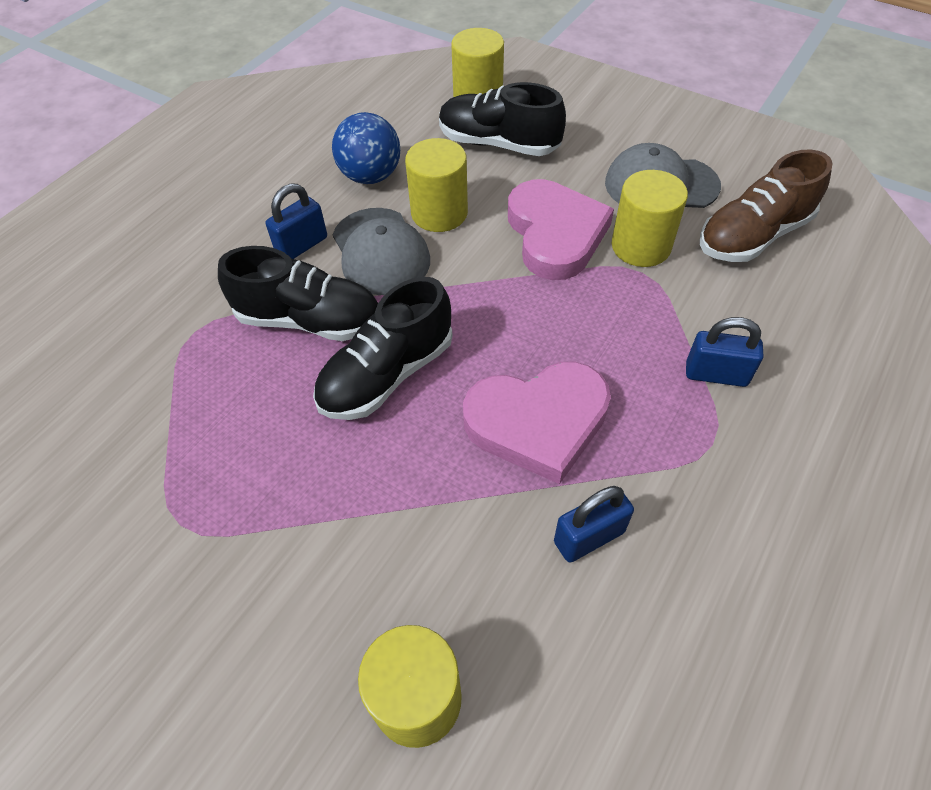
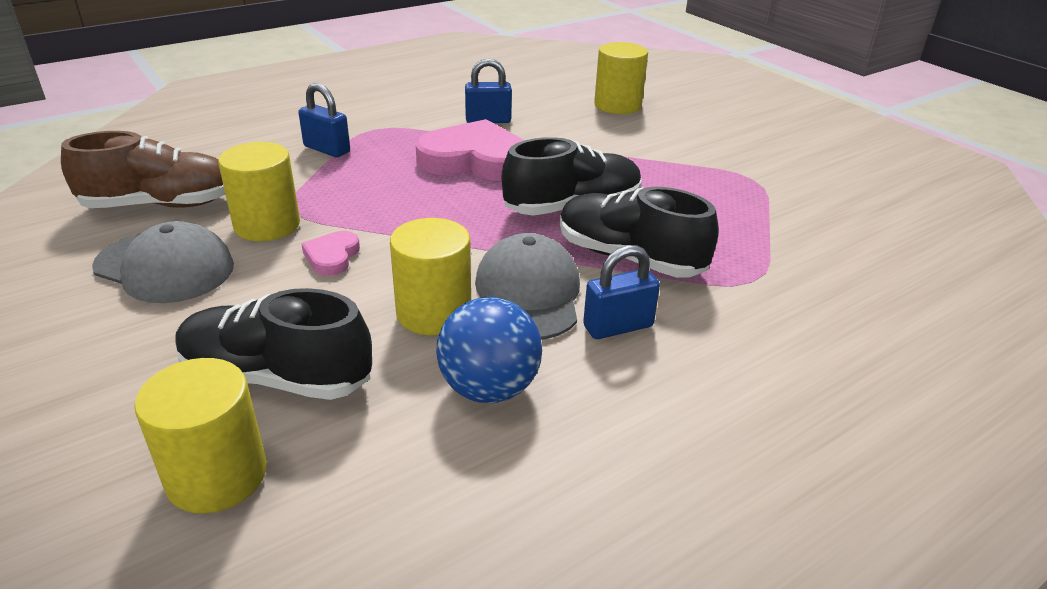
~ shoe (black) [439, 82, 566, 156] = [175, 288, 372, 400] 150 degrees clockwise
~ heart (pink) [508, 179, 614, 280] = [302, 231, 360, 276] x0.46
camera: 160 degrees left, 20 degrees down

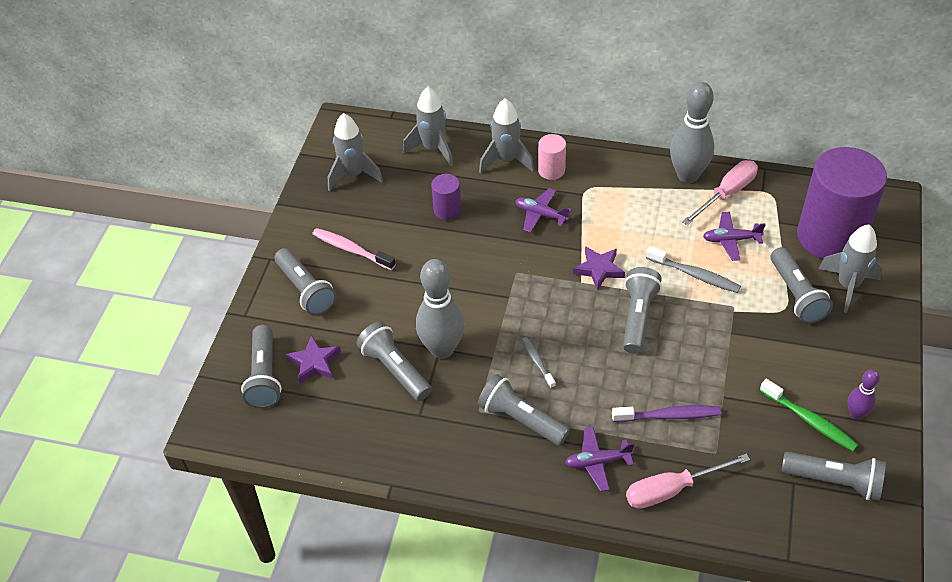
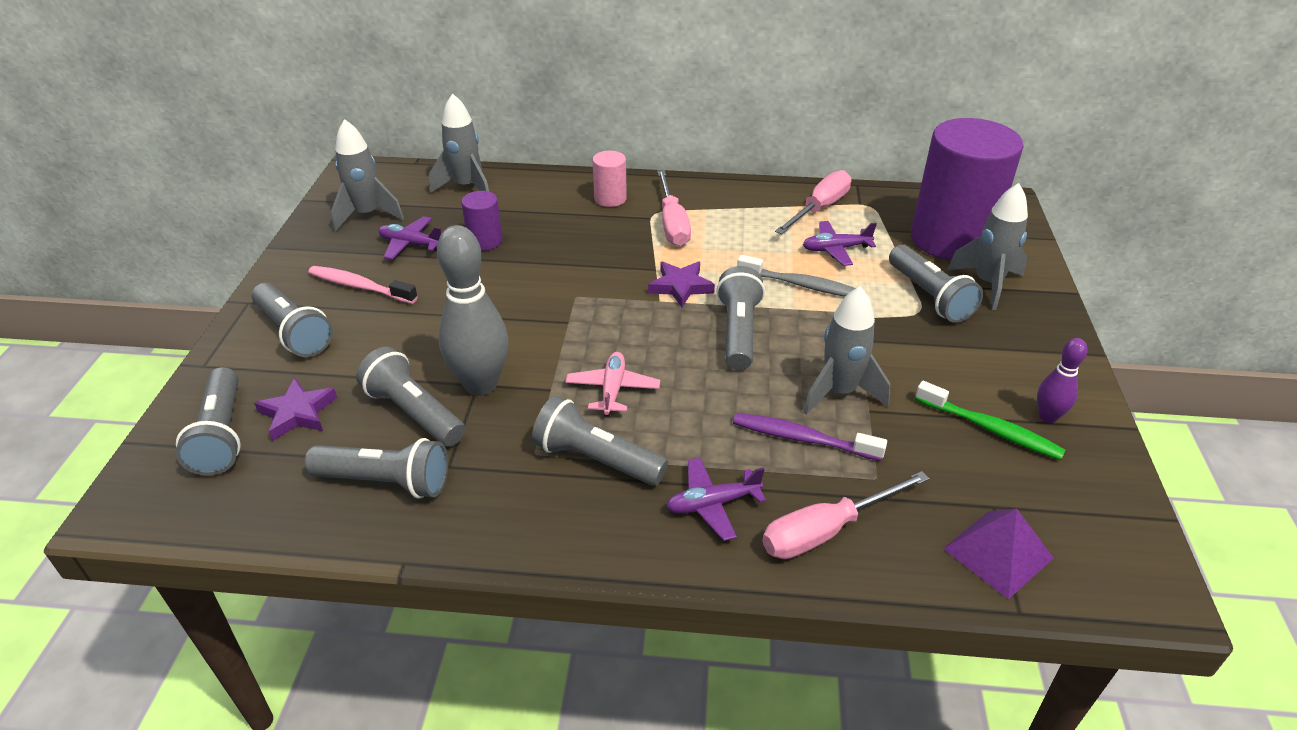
- bowling pin (grey) [670, 82, 714, 183]
+ screwdriver (pink) [657, 170, 691, 246]
+ pyramid (purple) [943, 509, 1054, 599]
~ rocket (grey) [479, 98, 534, 174] to [803, 286, 890, 415]
~ plane (purple) [516, 188, 572, 233] to [379, 216, 442, 260]
~ flashlight (grey) [782, 452, 886, 501] to [305, 438, 448, 499]
~ toothbrush (grey) [522, 337, 556, 388] to plane (pink) [565, 352, 660, 417]
~ toothbrush (purple) [612, 405, 721, 422] = [733, 413, 887, 461] 150 degrees counterclockwise
camera: 10 degrees left, 10 degrees down

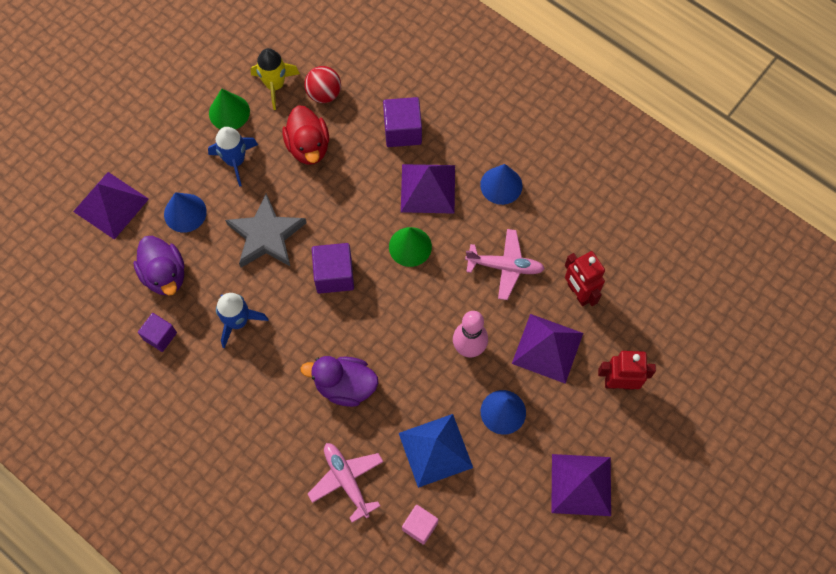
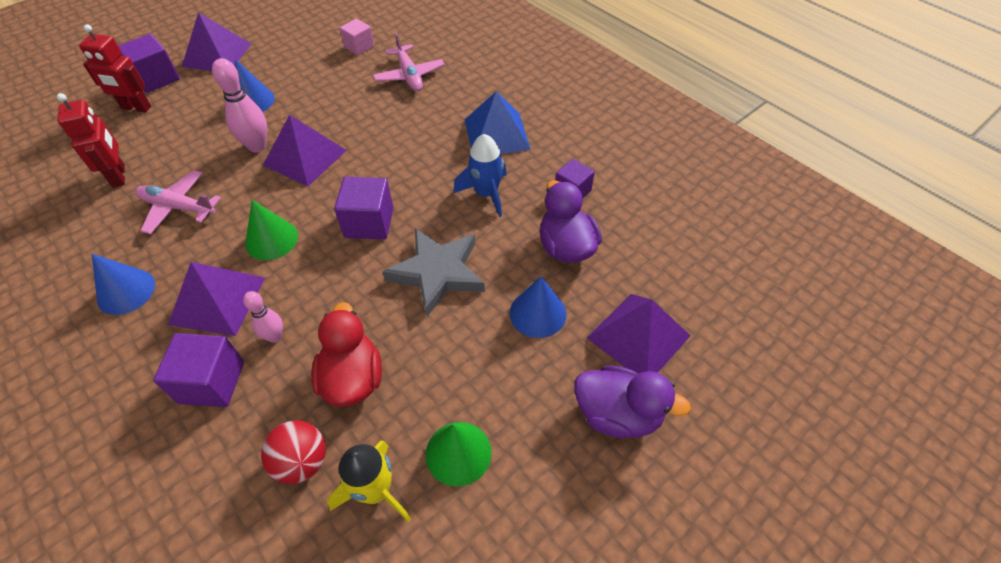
- rocket (blue) [208, 127, 258, 187]
+ cube (purple) [118, 34, 180, 93]
+ bowling pin (pink) [243, 291, 283, 343]
~ duck (purple) [300, 356, 378, 407] to [574, 365, 691, 438]
~ pyramid (blue) [399, 414, 473, 488] to [465, 91, 531, 154]
~ pyramid (purple) [512, 314, 583, 384] to [263, 115, 347, 186]
camera: 170 degrees left, 15 degrees down

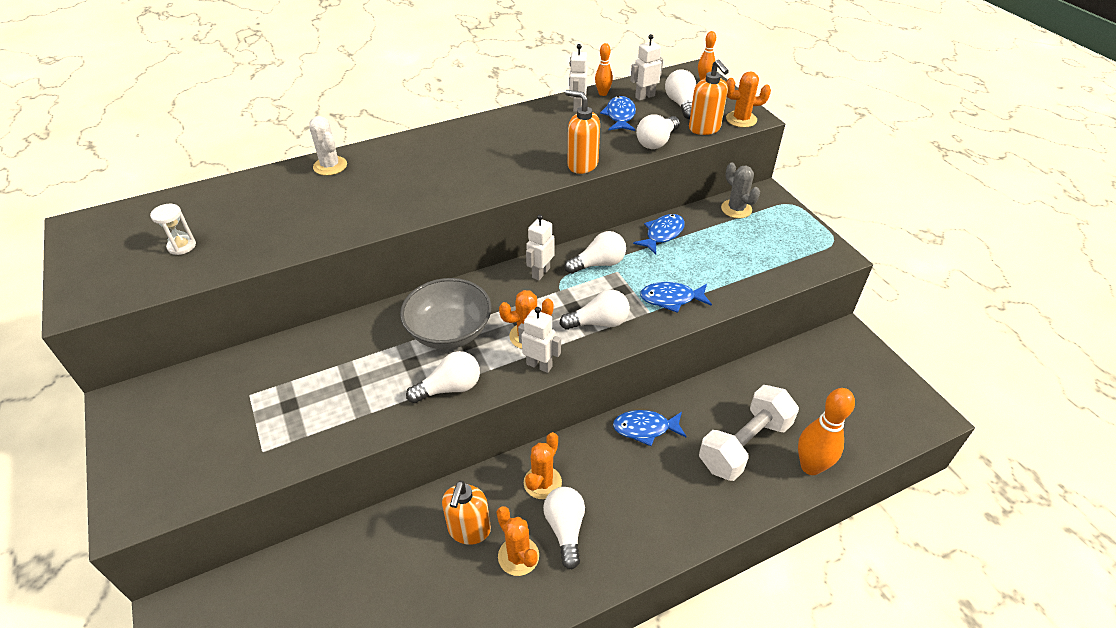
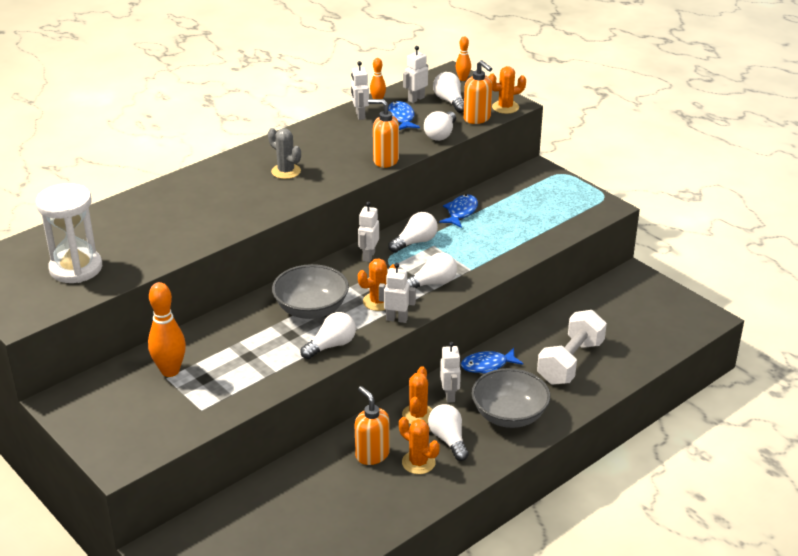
- cactus (white) [309, 116, 347, 176]
- fish (blue) [640, 282, 712, 313]
+ robot (white) [440, 342, 461, 403]
+ bowl (grey) [472, 368, 550, 428]
~ cactus (grey) [721, 162, 760, 218] to [268, 128, 301, 179]
~ bowling pin (orange) [798, 388, 855, 475] to [148, 282, 186, 377]
~ soap dispenser (orange) [442, 480, 491, 545] = [355, 386, 390, 465] 150 degrees clockwise
~ hourglass (white) [150, 204, 196, 255] = [36, 183, 102, 283] x2.24
camera: 15 degrees left, 10 degrees down

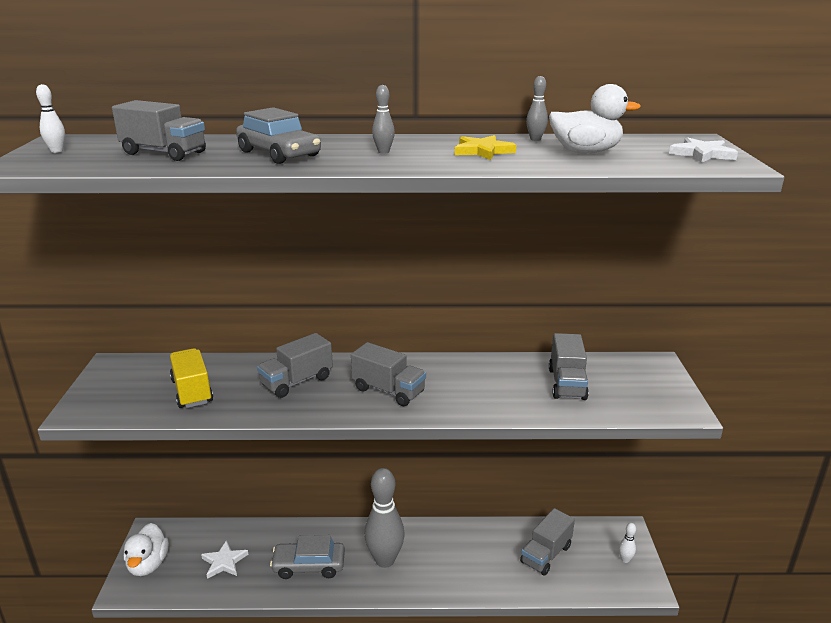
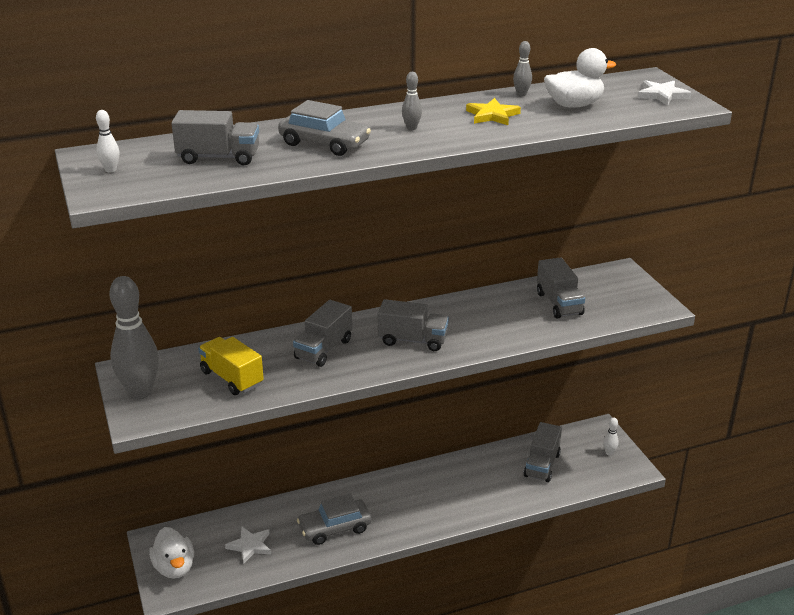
~ bowling pin (grey) [364, 468, 405, 568] to [109, 276, 159, 399]
camera: 20 degrees left, 5 degrees up

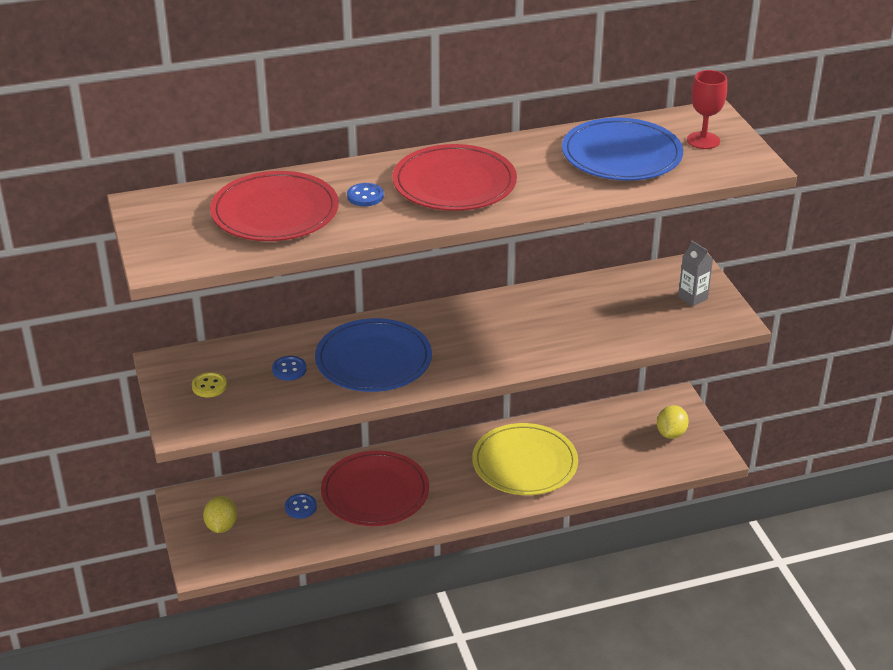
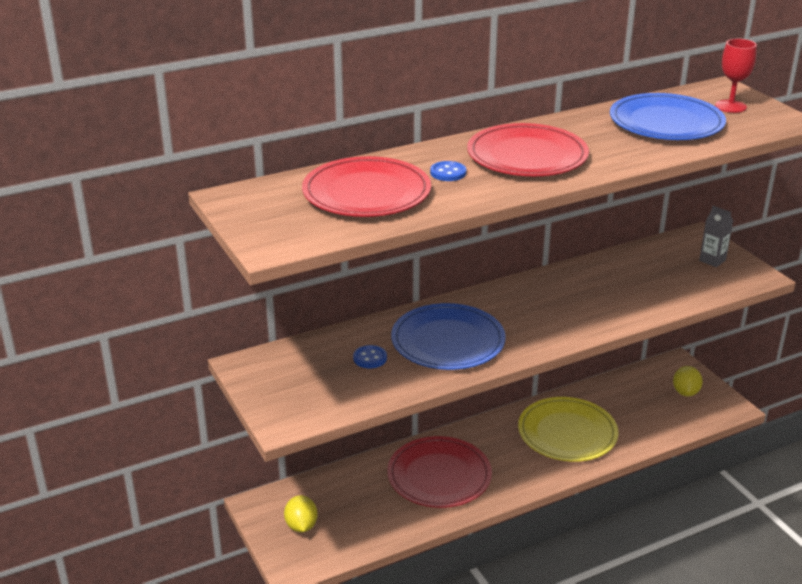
- button (yellow) [192, 372, 227, 397]
- button (blue) [285, 494, 317, 519]
camera: 10 degrees left, 5 degrees down

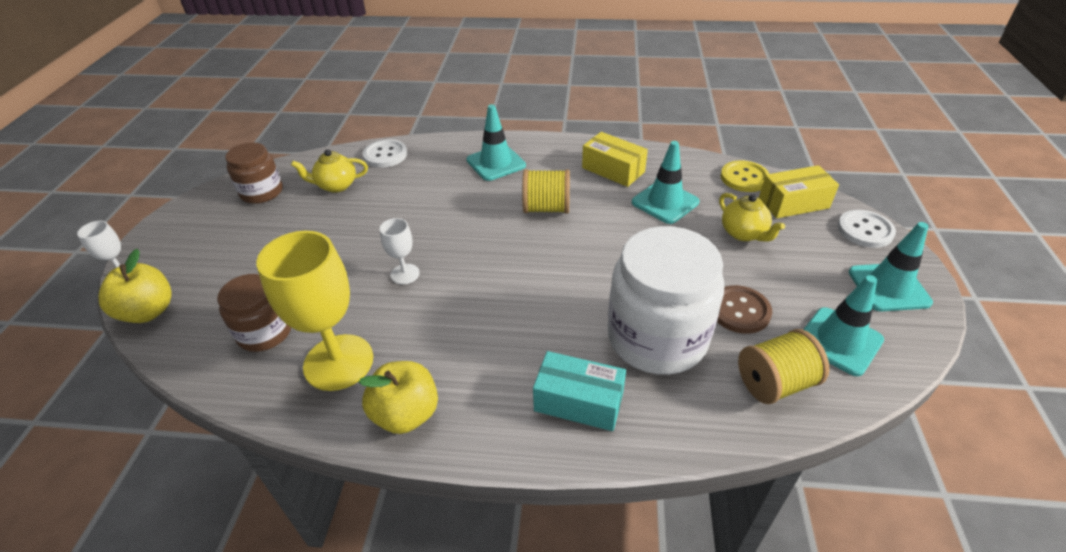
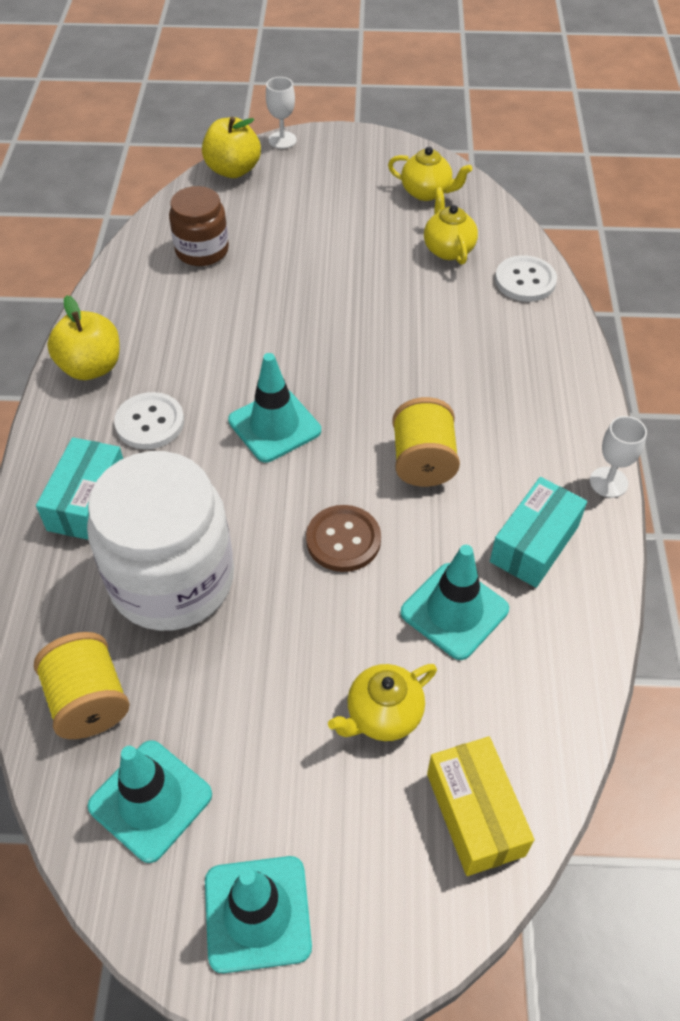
- goblet (yellow) [256, 231, 373, 391]
- button (yellow) [721, 160, 769, 192]
~ goblet (white) [380, 218, 420, 285] to [590, 416, 647, 498]
~ traffic cone (turquoise) [467, 104, 526, 181] to [228, 353, 321, 462]
~ button (brown) [717, 285, 772, 334] to [306, 505, 381, 572]
~ button (white) [837, 210, 896, 248] to [114, 392, 184, 449]
~ jar (brown) [225, 142, 283, 204] to teapot (yellow) [388, 147, 472, 201]
~ box (yellow) [582, 132, 648, 187] to box (turquoise) [490, 477, 587, 588]
camera: 85 degrees right, 10 degrees up

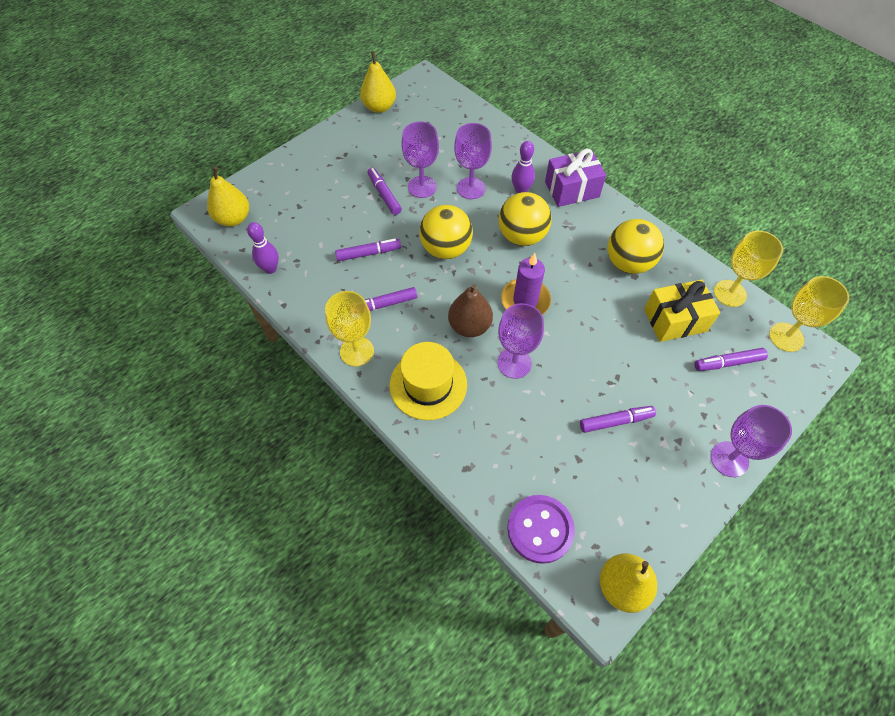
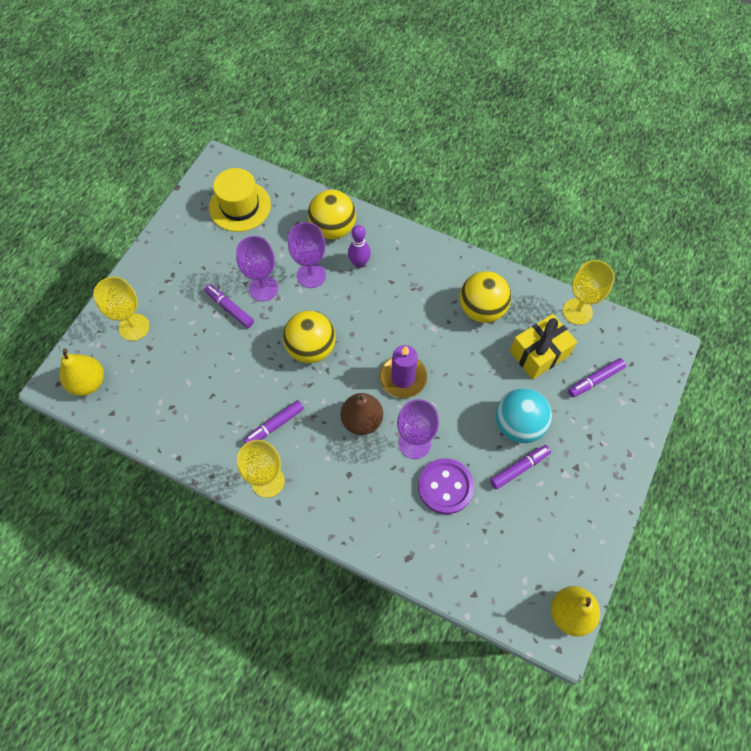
- bowling pin (purple) [247, 222, 279, 274]
- marker (purple) [335, 239, 401, 261]
- pear (yellow) [360, 51, 396, 113]
- gift (purple) [545, 149, 606, 207]
- goblet (purple) [711, 405, 792, 477]
+ ball (turquoise) [496, 388, 552, 443]
~ hat (yellow) [390, 342, 467, 420] to [209, 168, 271, 232]
~ ball (yellow) [499, 192, 552, 246] to [308, 190, 356, 239]
~ button (purple) [507, 495, 575, 564] to [418, 458, 474, 514]
~ goblet (yellow) [769, 276, 849, 352] to [93, 276, 150, 341]
camera: 20 degrees left, 5 degrees up

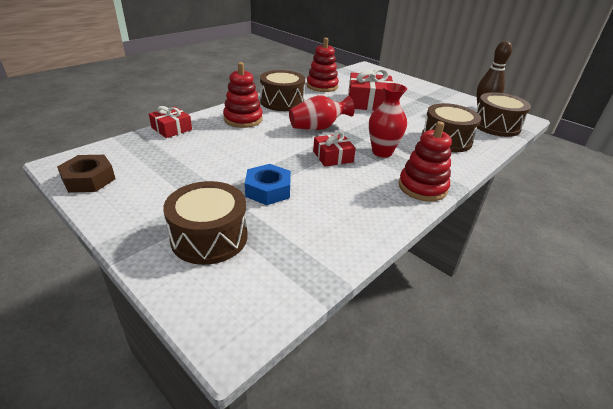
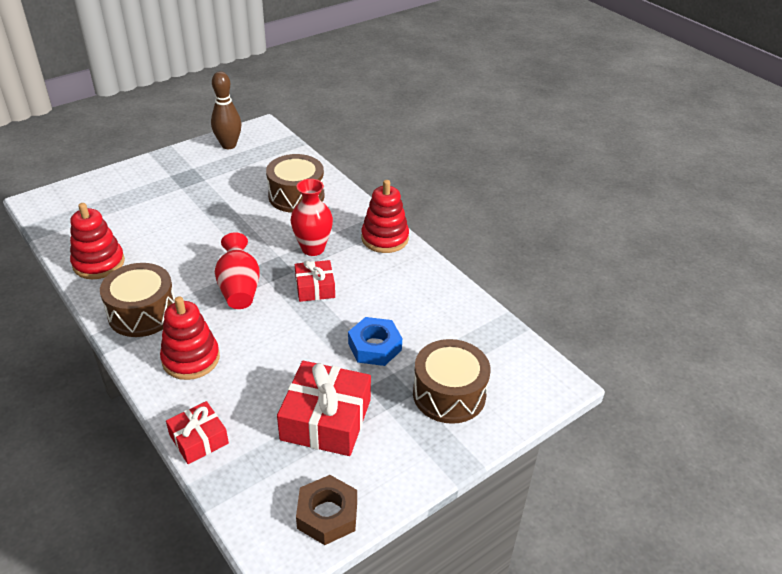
- drum (brown) [476, 92, 531, 137]
~ gift (red) [348, 68, 394, 111] to [277, 361, 371, 456]
camera: 80 degrees left, 5 degrees up

